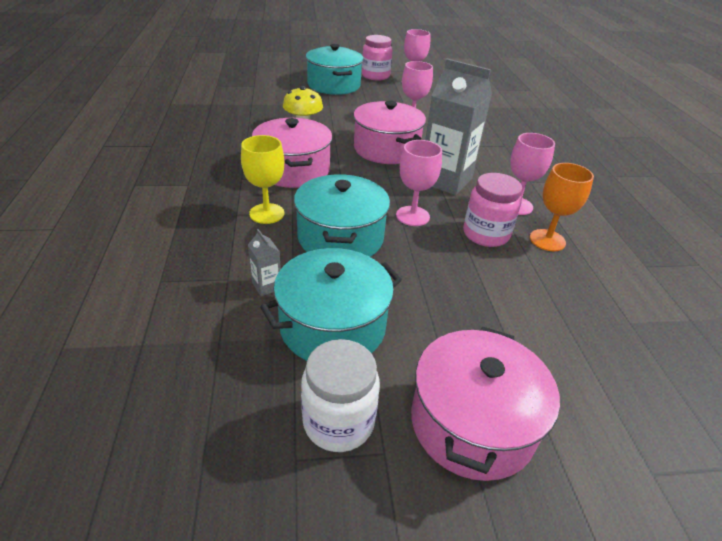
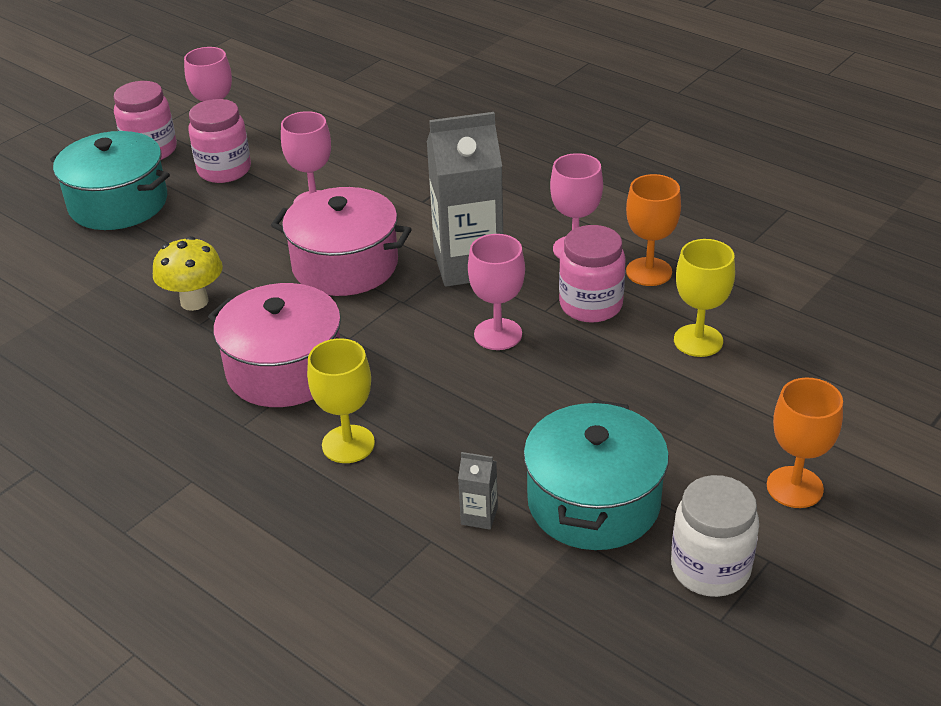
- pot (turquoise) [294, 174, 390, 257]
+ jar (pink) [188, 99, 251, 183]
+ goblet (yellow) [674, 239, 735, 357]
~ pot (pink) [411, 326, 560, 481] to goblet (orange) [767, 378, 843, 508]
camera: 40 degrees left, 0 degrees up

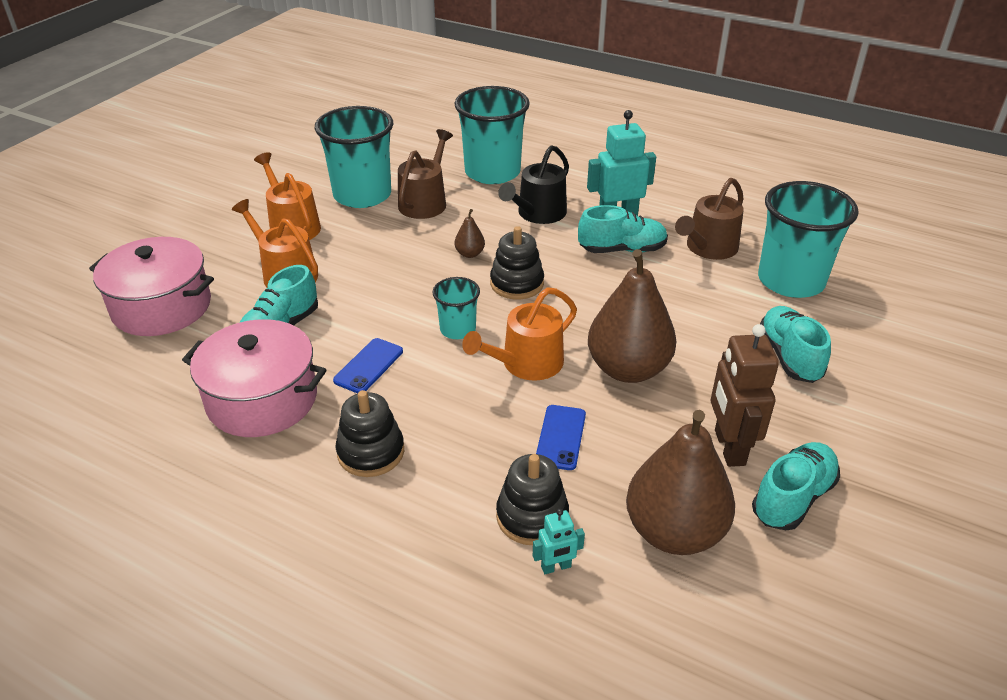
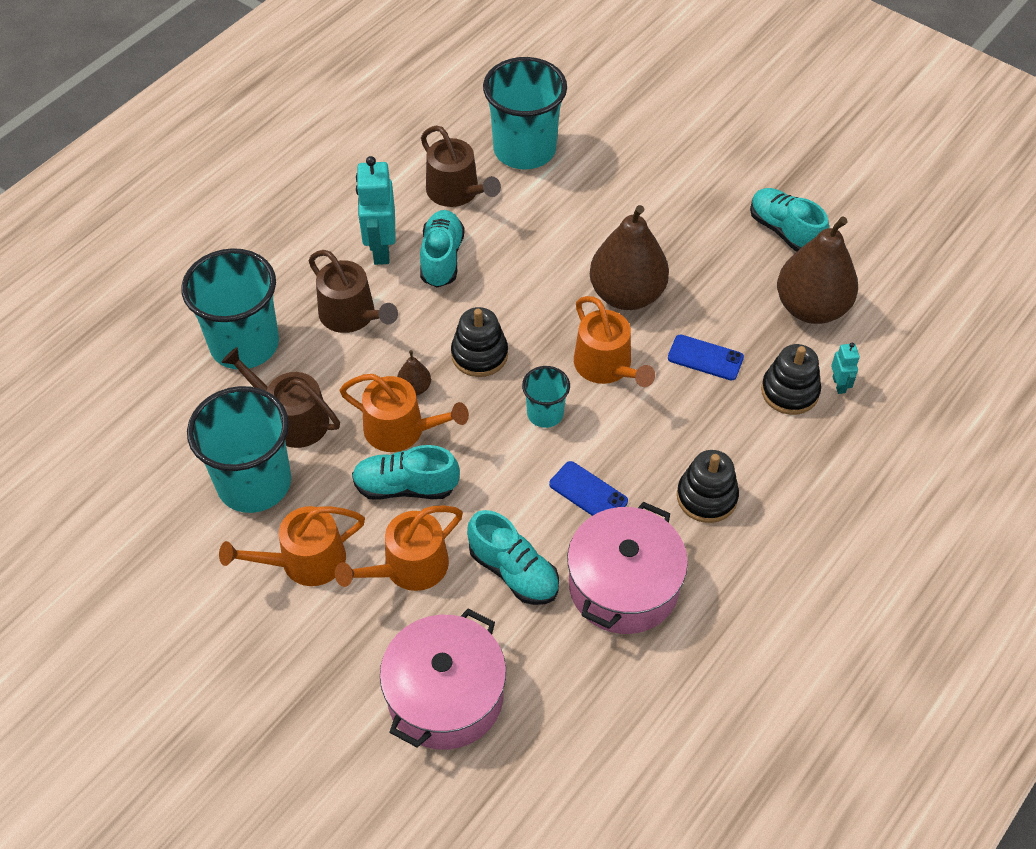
- robot (brown) [711, 324, 779, 467]
+ watering can (orange) [340, 374, 469, 452]
~ shoe (turquoise) [760, 306, 831, 383] to [352, 445, 460, 500]
~ watering can (black) [498, 145, 569, 224] to watering can (brown) [309, 250, 398, 333]
camera: 80 degrees left, 15 degrees up

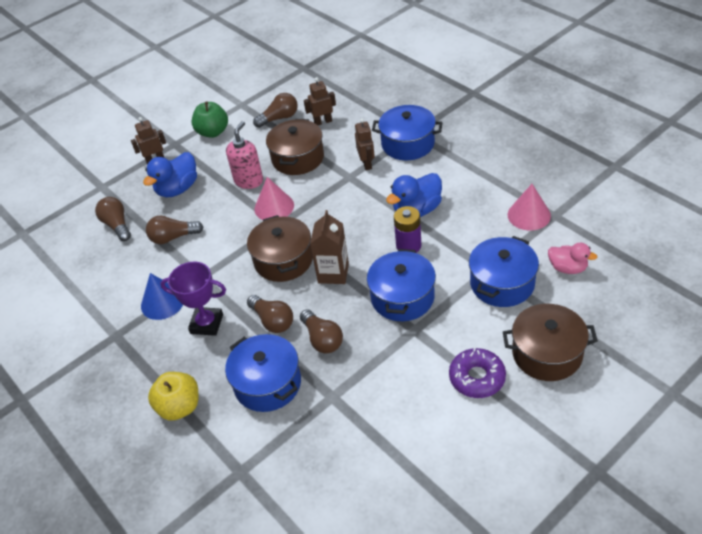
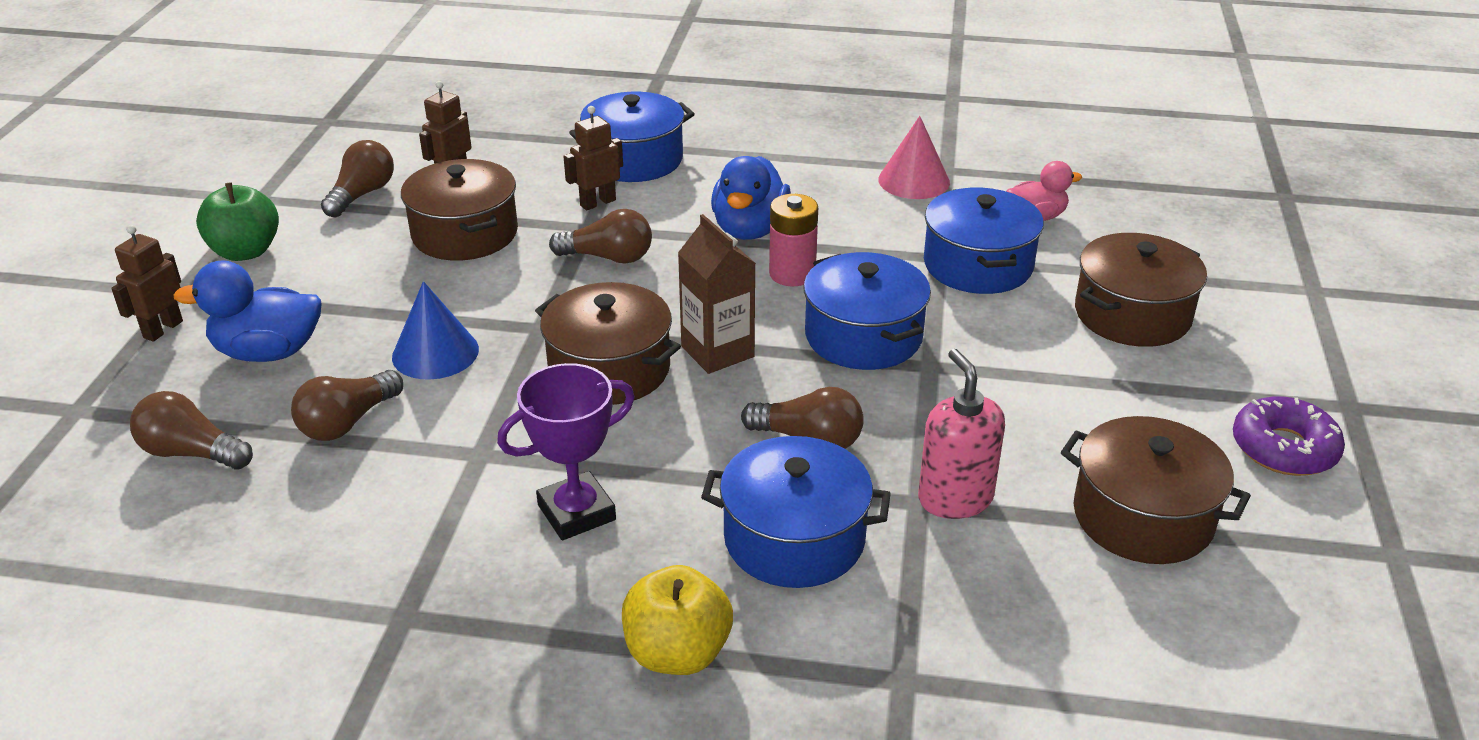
- cone (pink) [254, 177, 294, 220]
+ pot (brown) [1061, 416, 1251, 564]
~ cone (blue) [141, 273, 183, 320] to [392, 281, 479, 380]
~ soap dispenser (pink) [226, 121, 263, 189] to [918, 349, 1005, 519]
~ light bulb (brown) [247, 295, 293, 333] to [549, 209, 652, 263]
~ donut (purple) [449, 347, 506, 398] to [1233, 396, 1345, 476]
~ battery (purple) [394, 206, 421, 253] to battery (pink) [769, 194, 818, 286]
~ duck (blue) [143, 152, 197, 197] = [174, 261, 321, 362] 90 degrees clockwise
~ robot (brown) [355, 118, 375, 170] = [563, 106, 623, 210] 75 degrees counterclockwise
camera: 45 degrees left, 10 degrees down

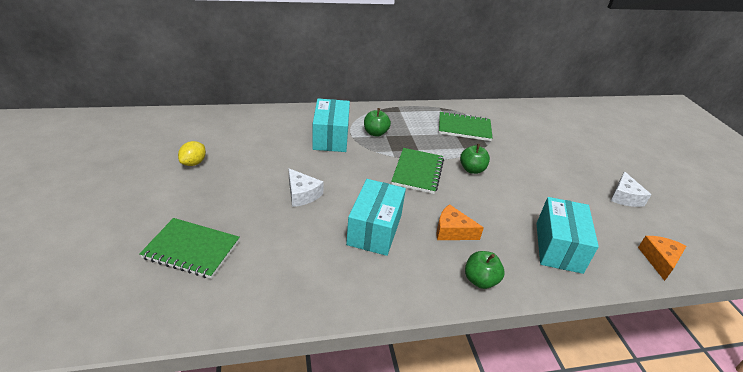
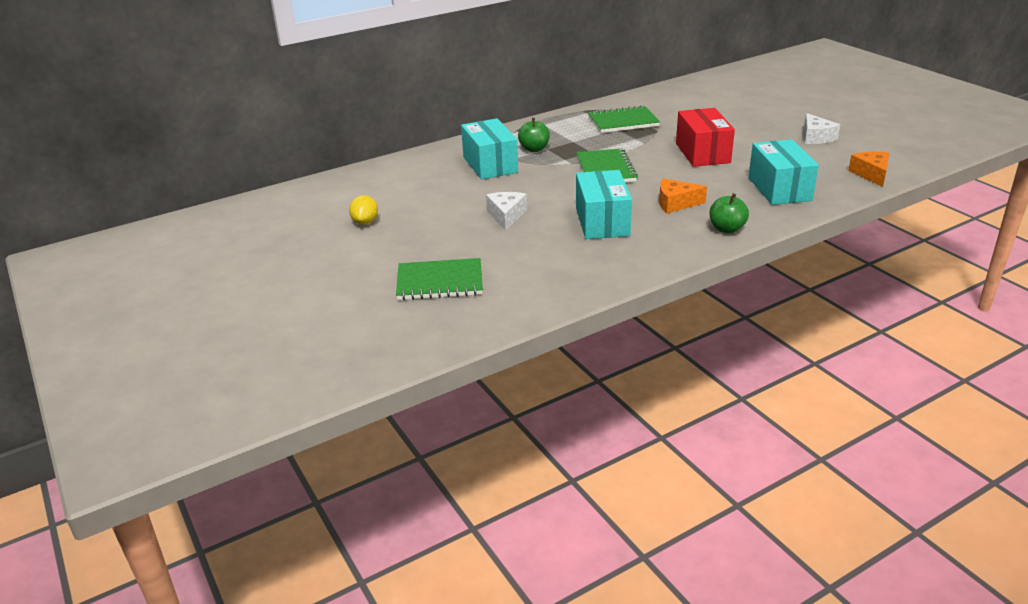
- apple (green) [460, 144, 490, 174]
+ box (red) [676, 108, 735, 167]
~ cheese (white) [289, 168, 324, 207] = [486, 192, 527, 231] 120 degrees counterclockwise
camera: 15 degrees left, 5 degrees down

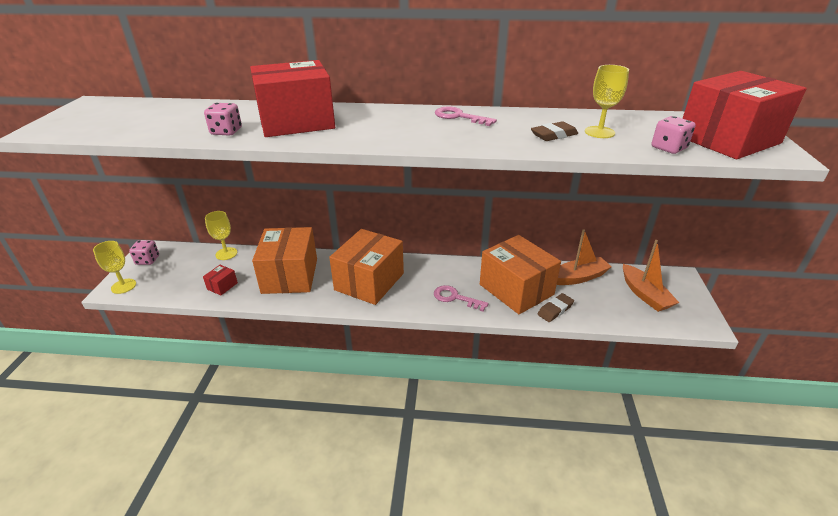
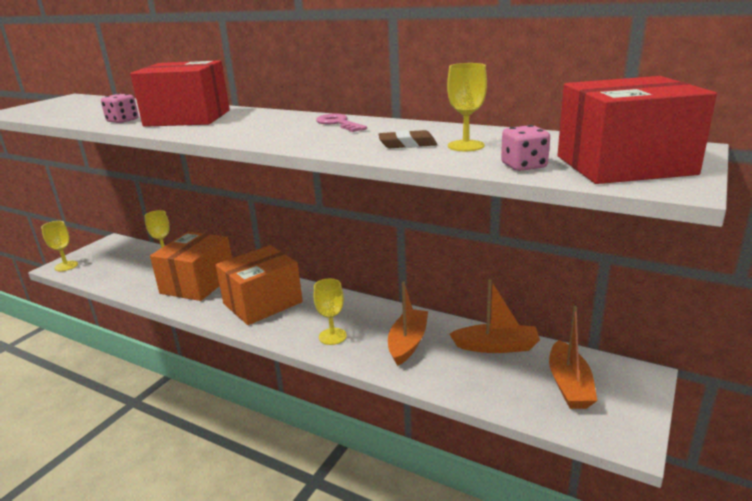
- dice (pink) [129, 240, 159, 265]
- box (red) [203, 265, 238, 295]
- eraser (brown) [537, 293, 574, 322]
~ key (pink) [434, 285, 489, 312] to goblet (yellow) [314, 279, 347, 345]
~ box (orange) [480, 235, 561, 314] to boat (orange) [388, 282, 428, 366]
camera: 25 degrees right, 10 degrees down

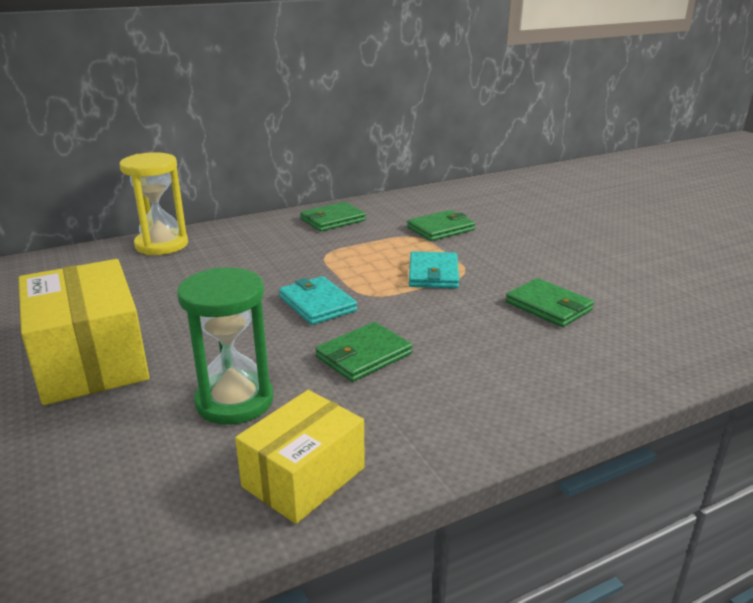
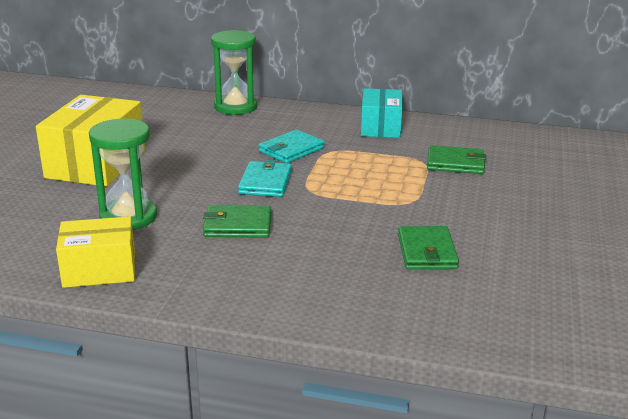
~ wallet (turquoise) [409, 251, 459, 288] to [259, 130, 325, 163]
~ wallet (green) [300, 202, 366, 232] to box (turquoise) [361, 88, 402, 138]
~ hourglass (yellow) [120, 152, 188, 255] to hourglass (green) [211, 30, 257, 115]
camera: 40 degrees right, 0 degrees up

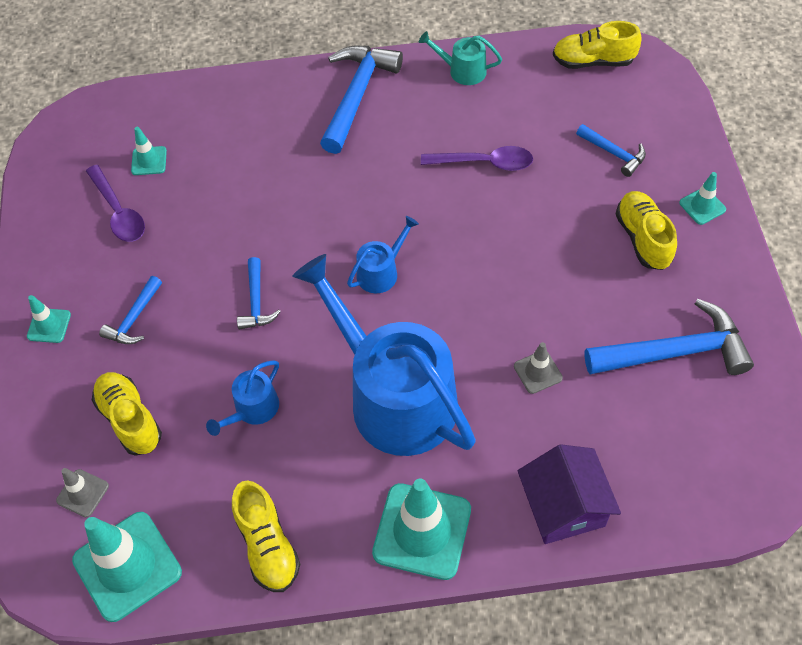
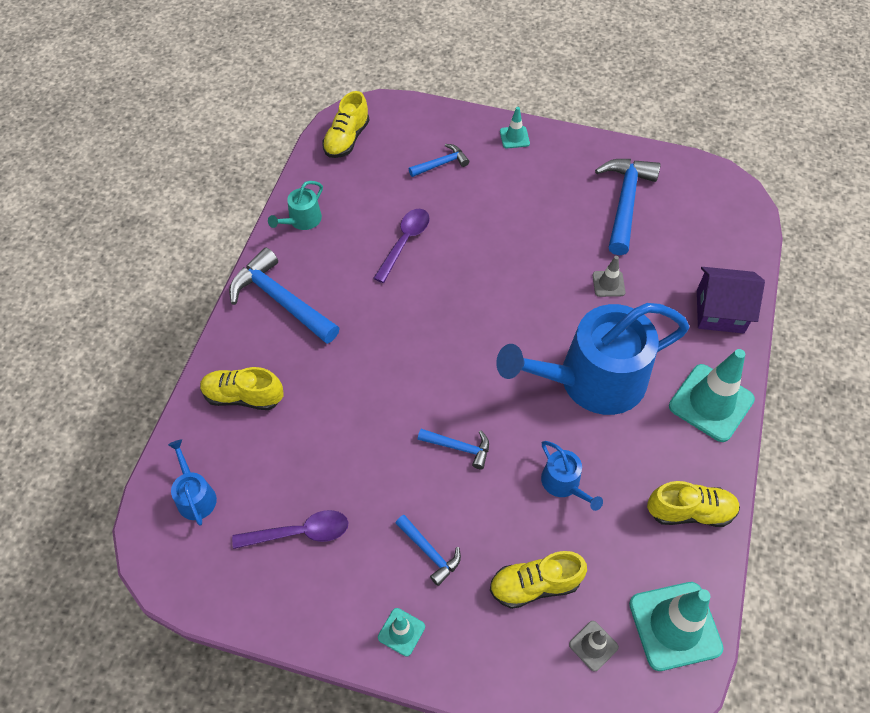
- traffic cone (turquoise) [131, 127, 167, 175]
~ watering can (blue) [347, 216, 419, 293] to [168, 439, 217, 526]
~ shoe (yellow) [615, 191, 677, 270] to [200, 367, 283, 410]
camera: 70 degrees left, 0 degrees up

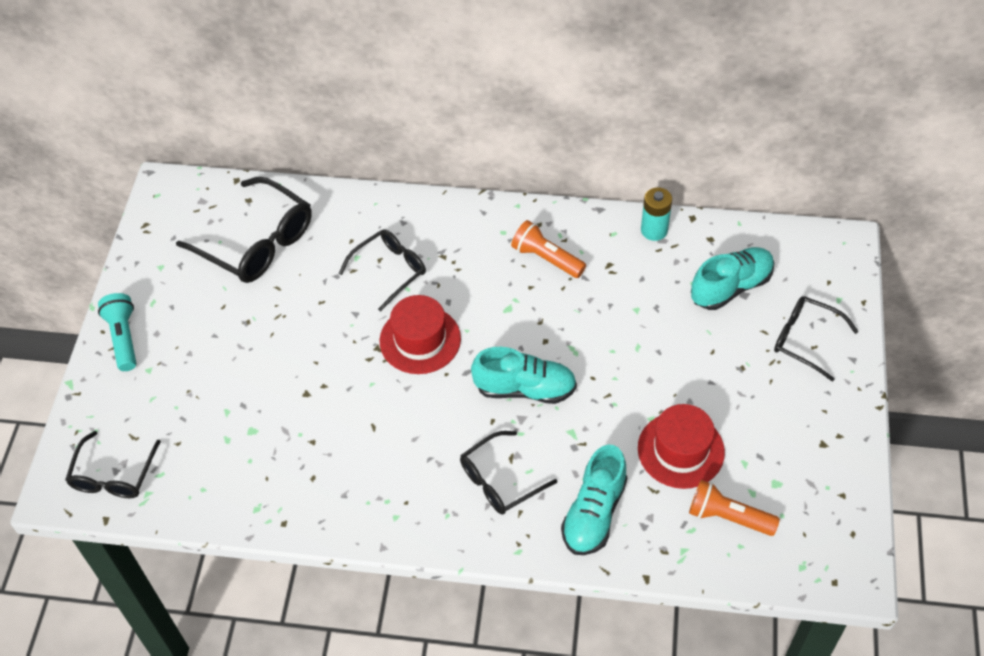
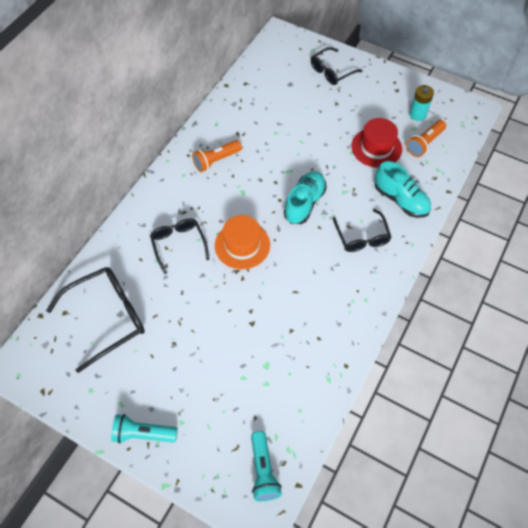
- shoe (turquoise) [691, 247, 774, 310]
~ battery (turquoise) [641, 187, 672, 241] to [409, 85, 434, 121]
~ glasses (black) [65, 431, 161, 498] to flashlight (turquoise) [251, 431, 282, 501]
~ hat (red) [380, 295, 461, 374] to hat (orange) [215, 215, 270, 270]
camera: 70 degrees left, 5 degrees up

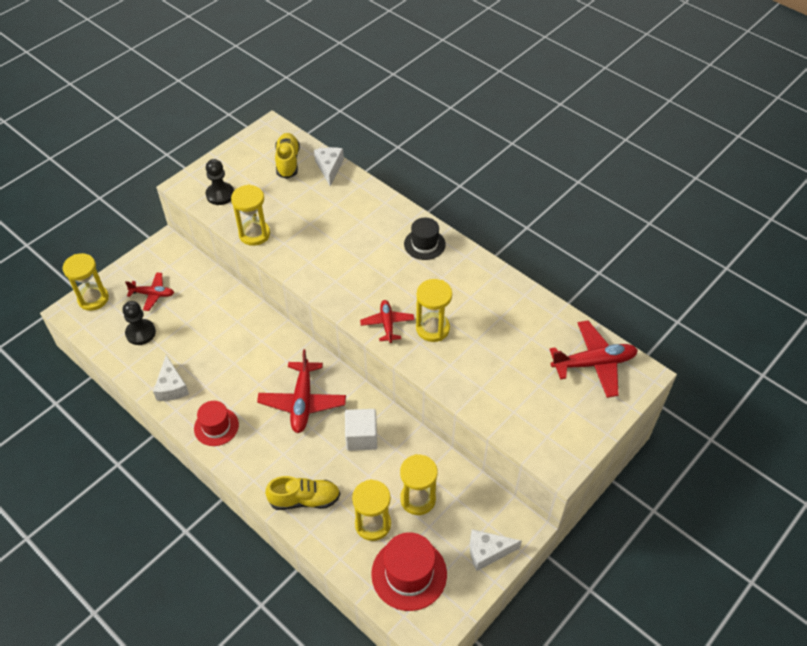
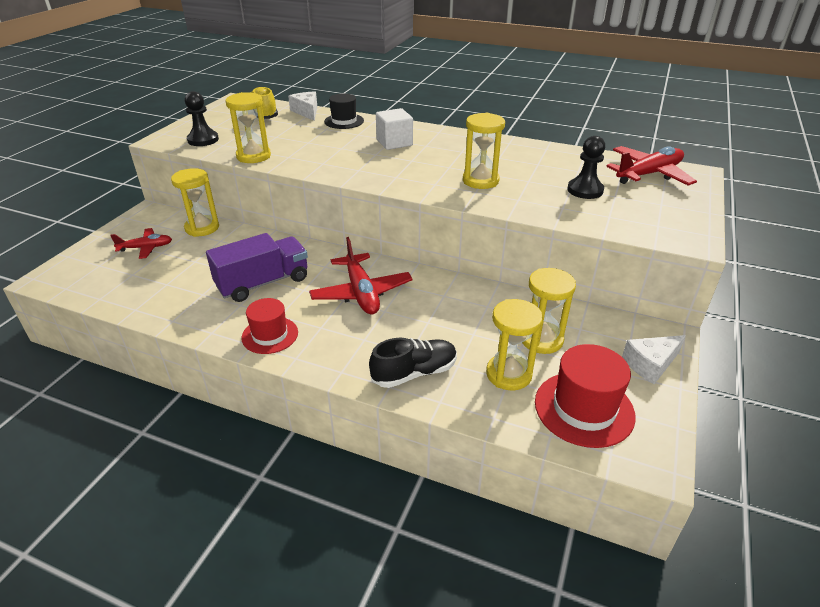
- cheese (white) [153, 355, 189, 401]
- plane (red) [360, 300, 415, 343]
+ truck (purple) [206, 233, 308, 302]
~ hourglass (yellow) [63, 253, 109, 311] to [171, 168, 219, 237]
~ pawn (black) [123, 301, 156, 345] to [567, 136, 605, 199]
~ cube (white) [345, 409, 377, 451] to [376, 108, 413, 150]
~ hat (black) [404, 218, 446, 260] to [324, 93, 364, 129]
~ shoe (yellow) [265, 476, 340, 510] to shoe (black) [369, 338, 457, 388]
camera: 20 degrees left, 15 degrees down

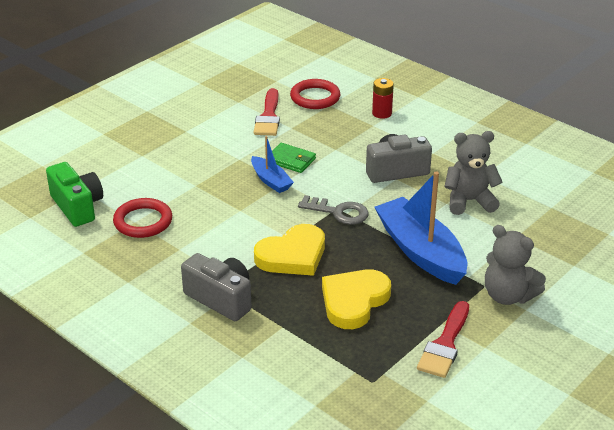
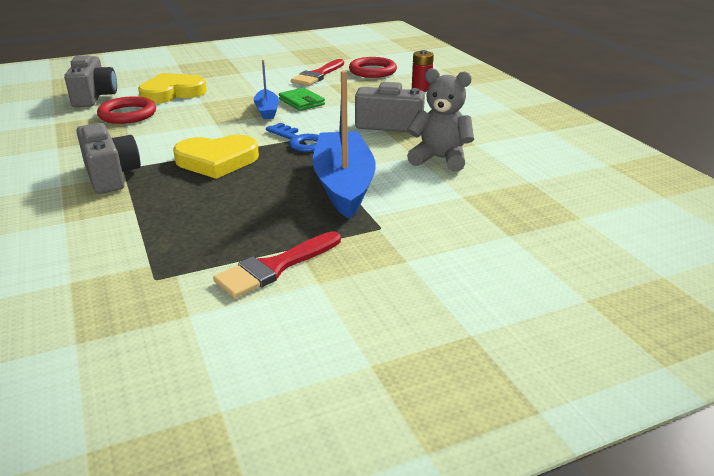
- teddy bear (grey) [485, 225, 546, 305]
~ heart (yellow) [322, 269, 391, 329] to [138, 73, 207, 104]
~ camera (green) [46, 162, 103, 227] to camera (grey) [64, 56, 117, 107]
~ key (grey) [298, 195, 369, 225] to key (blue) [266, 123, 319, 152]
camera: 25 degrees right, 5 degrees down

